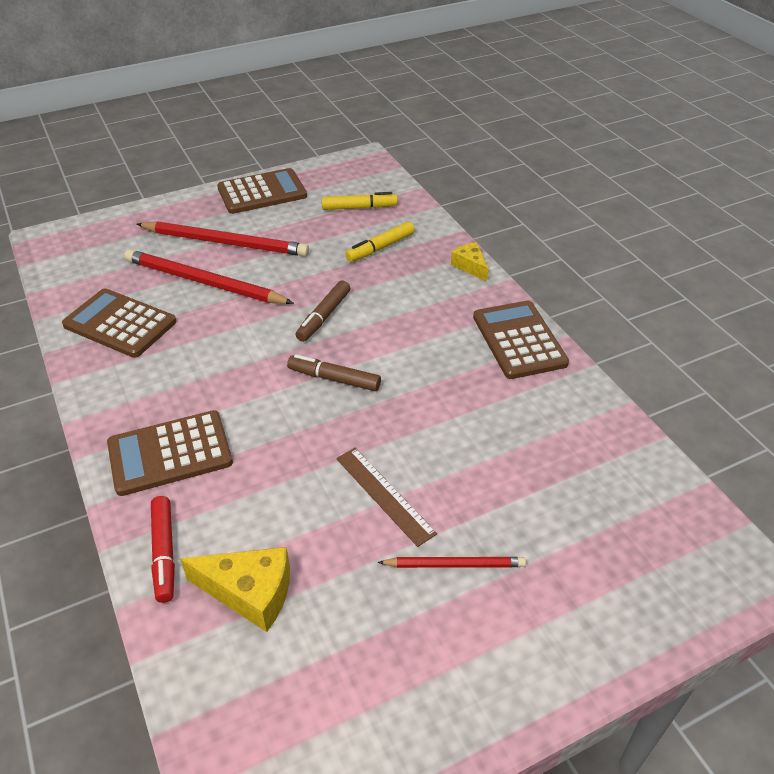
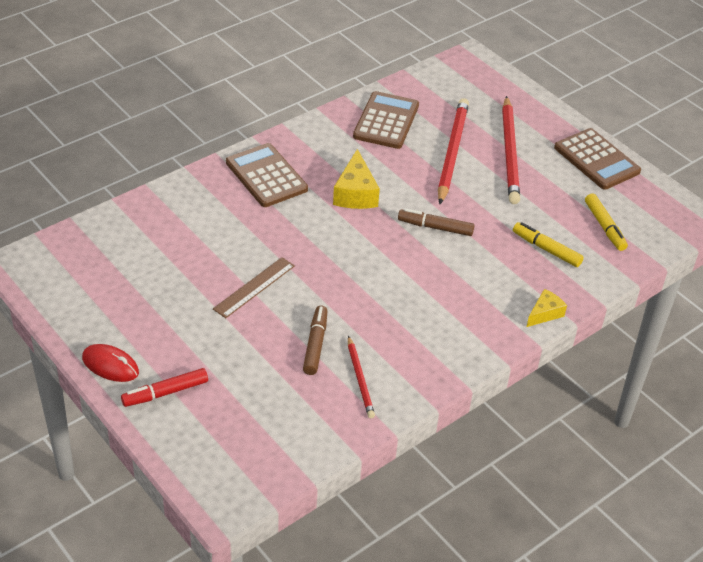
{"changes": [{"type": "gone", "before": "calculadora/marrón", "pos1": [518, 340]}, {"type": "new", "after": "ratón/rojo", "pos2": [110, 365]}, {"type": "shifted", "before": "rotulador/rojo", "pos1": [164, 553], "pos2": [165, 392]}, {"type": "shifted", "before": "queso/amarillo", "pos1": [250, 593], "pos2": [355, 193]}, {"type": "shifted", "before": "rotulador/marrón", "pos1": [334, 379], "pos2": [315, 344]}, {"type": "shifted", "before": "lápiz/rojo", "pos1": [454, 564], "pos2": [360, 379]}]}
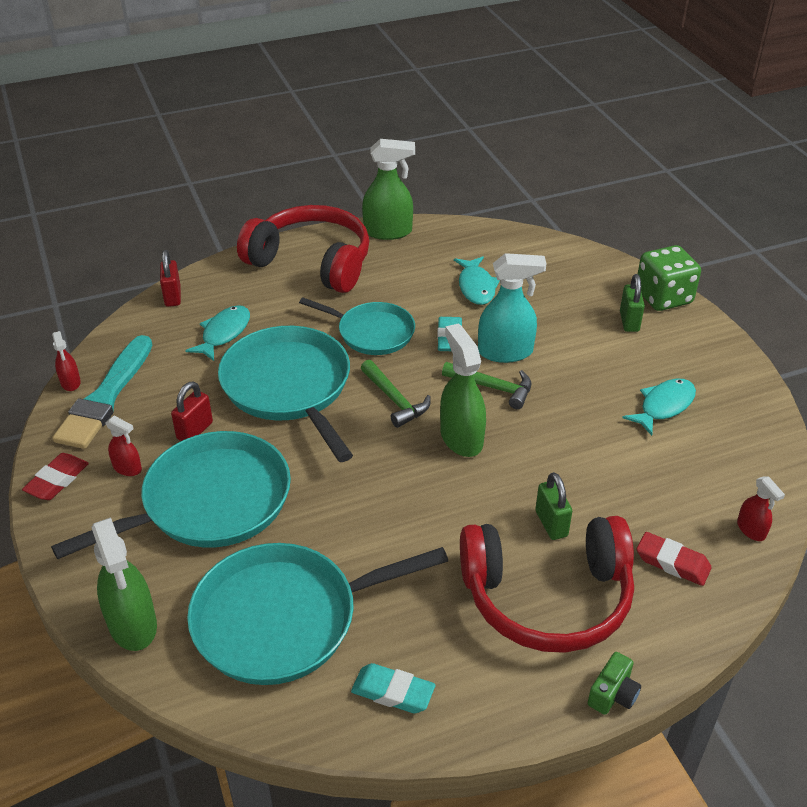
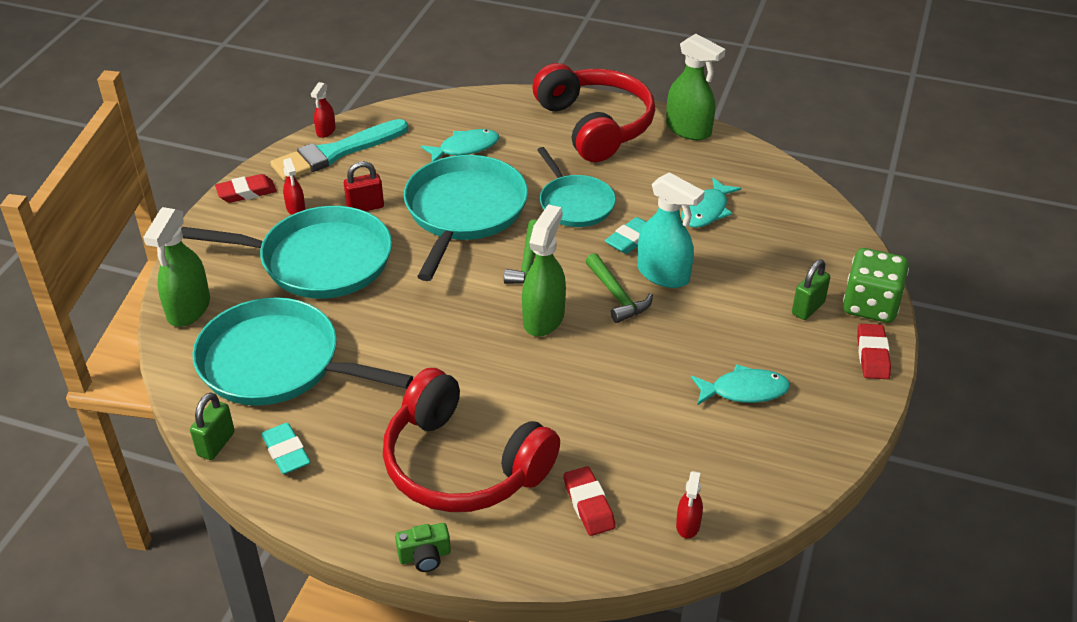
{"changes": [{"type": "gone", "before": "candado/rojo", "pos1": [173, 297]}, {"type": "new", "after": "goma de borrar/rojo", "pos2": [872, 355]}, {"type": "shifted", "before": "candado/verde", "pos1": [551, 524], "pos2": [216, 444]}]}
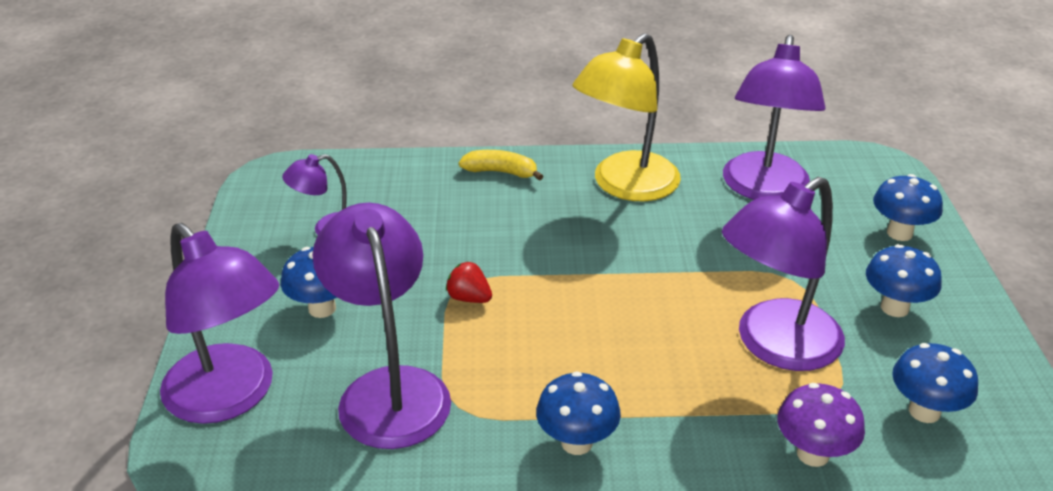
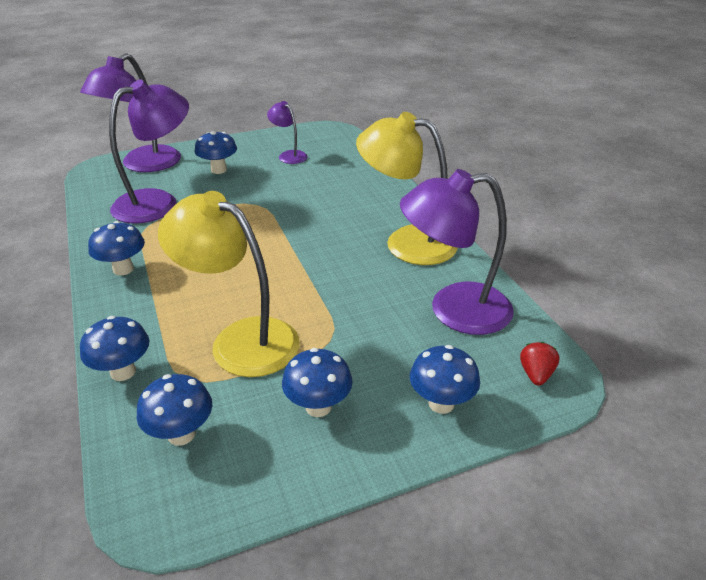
{"changes": [{"type": "gone", "before": "plátano/amarillo", "pos1": [501, 172]}, {"type": "shifted", "before": "fresa/rojo", "pos1": [469, 298], "pos2": [536, 374]}, {"type": "repainted", "before": "lámpara/morado", "after": "lámpara/amarillo", "pos1": [774, 346], "pos2": [241, 339]}, {"type": "repainted", "before": "seta/morado", "after": "seta/azul", "pos1": [813, 454], "pos2": [123, 372]}]}
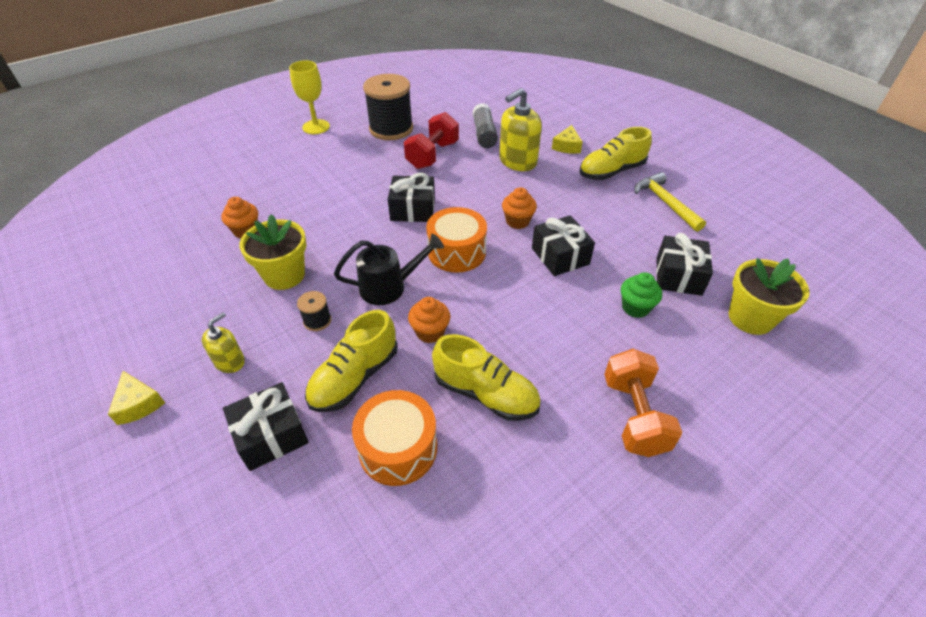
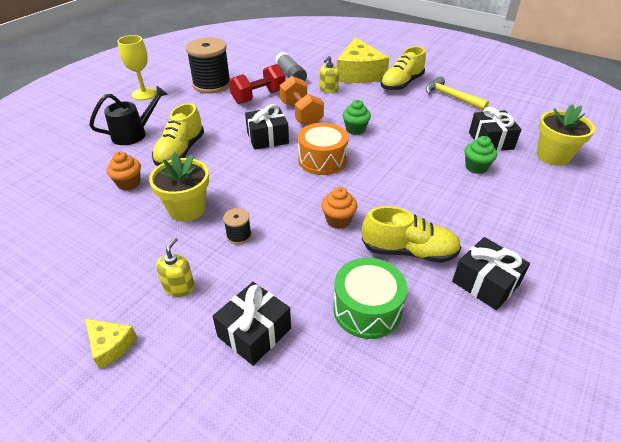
{"changes": [{"type": "shifted", "before": "zapato/amarillo", "pos1": [355, 377], "pos2": [180, 151]}, {"type": "shifted", "before": "regadera/negro", "pos1": [390, 287], "pos2": [134, 134]}, {"type": "shifted", "before": "regalo/negro", "pos1": [560, 256], "pos2": [485, 283]}, {"type": "shifted", "before": "mancuerna/naranja", "pos1": [634, 415], "pos2": [301, 114]}, {"type": "repainted", "before": "tambor/naranja", "after": "tambor/verde", "pos1": [398, 448], "pos2": [367, 309]}, {"type": "repainted", "before": "magdalena/naranja", "after": "magdalena/verde", "pos1": [517, 221], "pos2": [355, 129]}, {"type": "rotated", "before": "mancuerna/rojo", "pos1": [432, 155], "pos2": [259, 97], "turn": 45}, {"type": "scaled", "before": "dispensador de jabón/amarillo", "pos1": [517, 161], "pos2": [328, 89], "scale": 0.56}, {"type": "scaled", "before": "queso/amarillo", "pos1": [567, 146], "pos2": [359, 73], "scale": 2.18}]}
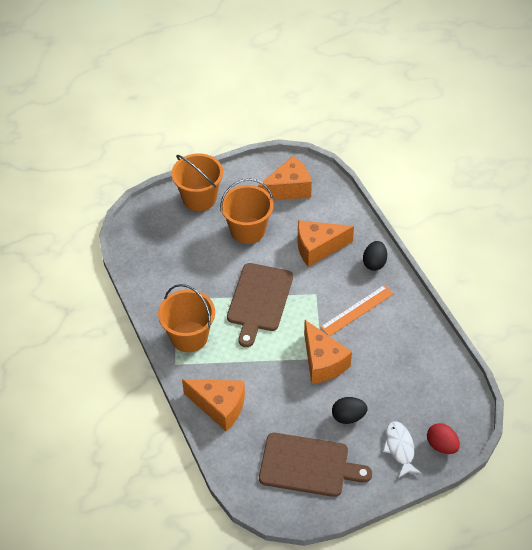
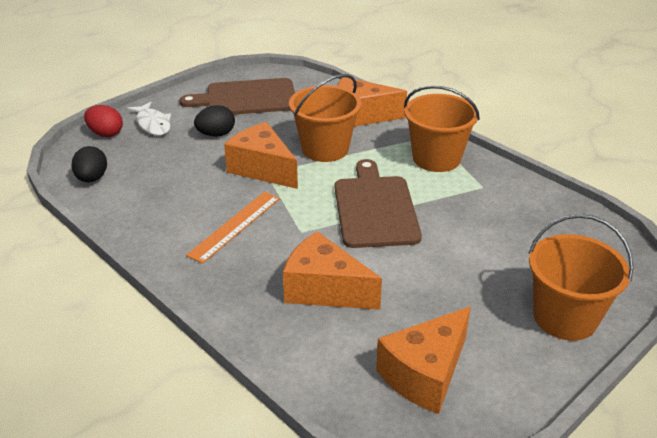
{"changes": [{"type": "shifted", "before": "balde/naranja", "pos1": [247, 230], "pos2": [325, 149]}, {"type": "shifted", "before": "huevo/negro", "pos1": [374, 263], "pos2": [92, 178]}, {"type": "rotated", "before": "queso/naranja", "pos1": [318, 248], "pos2": [324, 289], "turn": -120}]}
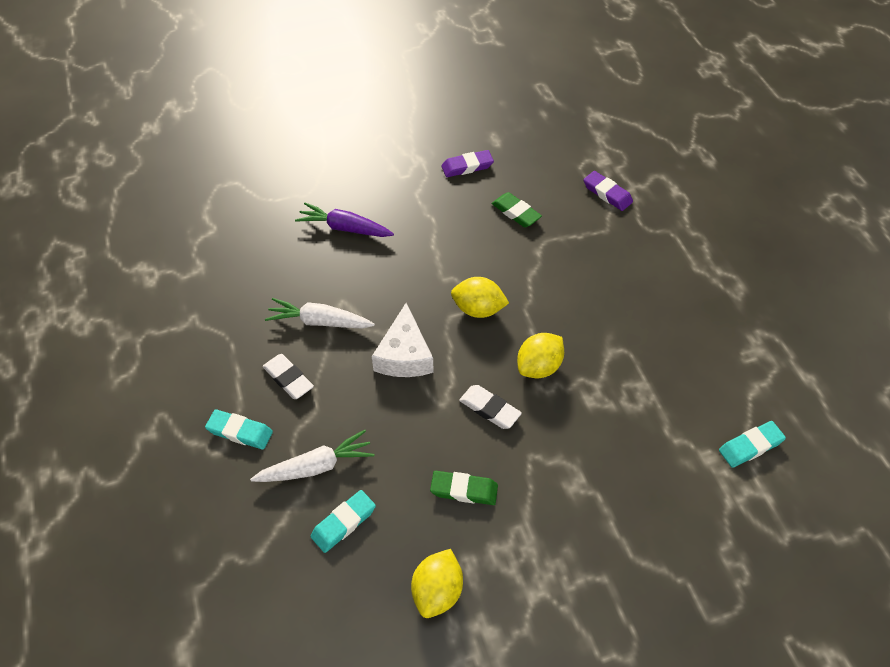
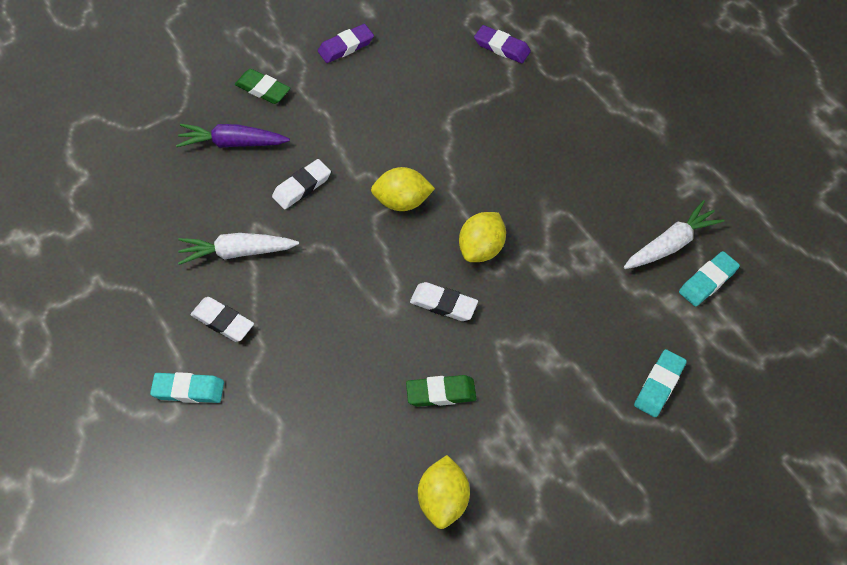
{"changes": [{"type": "gone", "before": "queso/blanco", "pos1": [404, 355]}, {"type": "new", "after": "goma de borrar/blanco", "pos2": [302, 187]}, {"type": "shifted", "before": "zanahoria/blanco", "pos1": [316, 466], "pos2": [670, 244]}, {"type": "shifted", "before": "goma de borrar/turquesa", "pos1": [343, 523], "pos2": [659, 385]}, {"type": "shifted", "before": "goma de borrar/verde", "pos1": [516, 212], "pos2": [263, 89]}]}
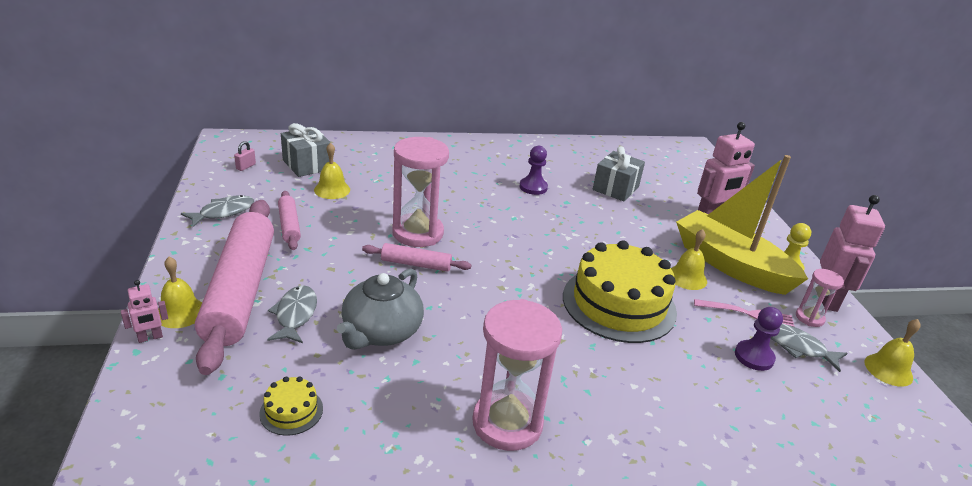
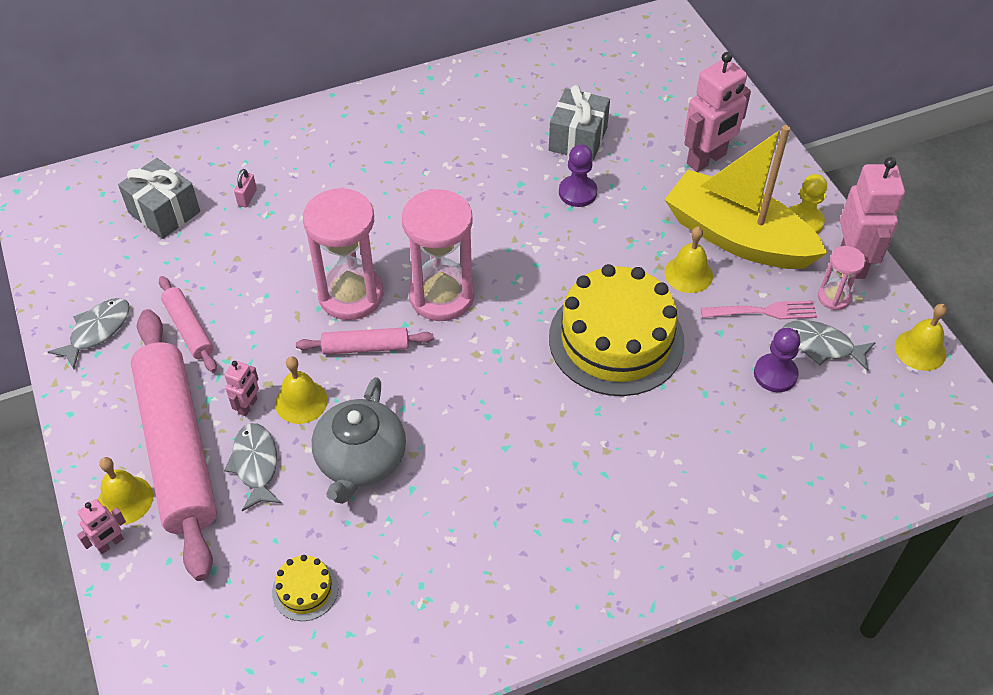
{"changes": [{"type": "new", "after": "robot/rosa", "pos2": [248, 406]}, {"type": "shifted", "before": "candado/rosa", "pos1": [246, 167], "pos2": [247, 198]}, {"type": "shifted", "before": "campana/amarillo", "pos1": [332, 190], "pos2": [301, 401]}, {"type": "shifted", "before": "reloj de arena/rosa", "pos1": [507, 423], "pos2": [441, 296]}, {"type": "shifted", "before": "peón/morado", "pos1": [533, 187], "pos2": [577, 192]}]}
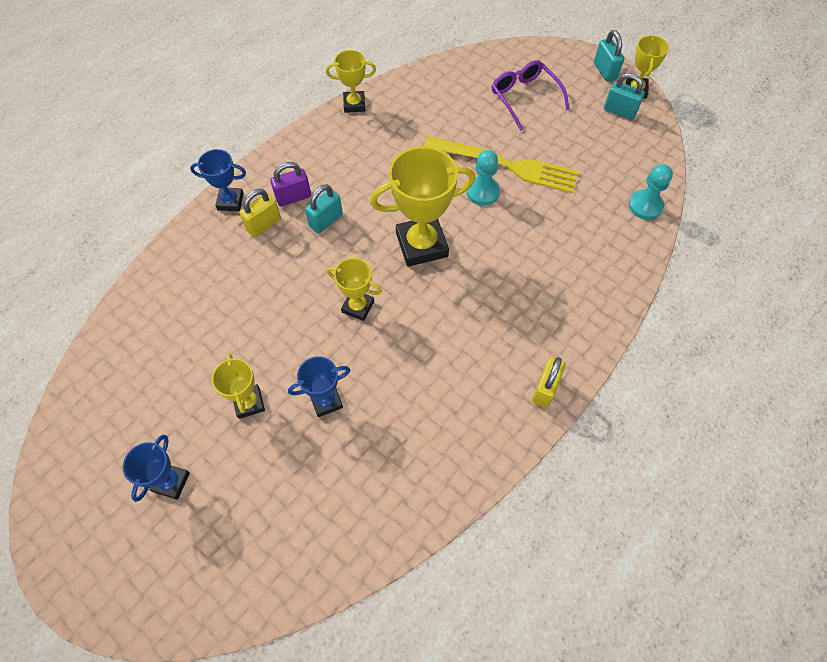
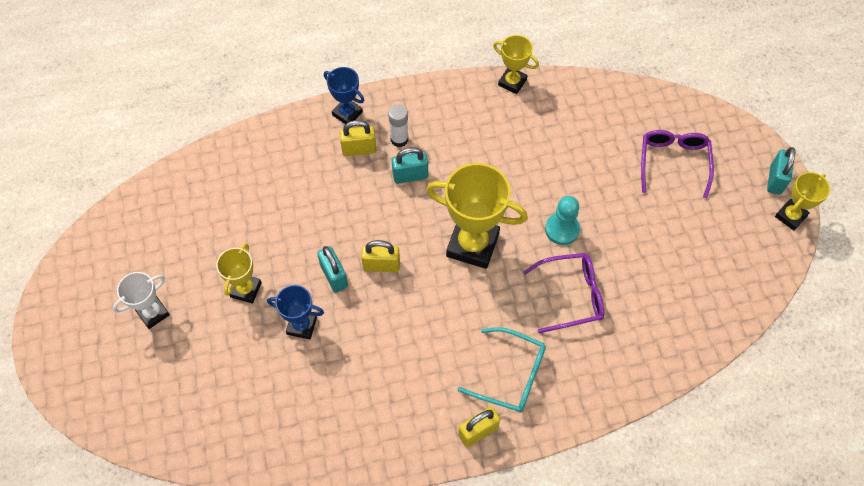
{"changes": [{"type": "gone", "before": "tenedor/amarillo", "pos1": [506, 165]}, {"type": "gone", "before": "peón/turquesa", "pos1": [645, 205]}, {"type": "new", "after": "gafas/turquesa", "pos2": [511, 375]}, {"type": "new", "after": "gafas/morado", "pos2": [571, 295]}, {"type": "shifted", "before": "candado/turquesa", "pos1": [619, 111], "pos2": [334, 276]}, {"type": "swapped", "before": "candado/morado", "after": "barra de pegamento/blanco", "pos1": [293, 197], "pos2": [399, 139]}, {"type": "swapped", "before": "trofeo/amarillo", "after": "candado/amarillo", "pos1": [358, 307], "pos2": [381, 265]}, {"type": "repainted", "before": "trofeo/azul", "after": "trofeo/blanco", "pos1": [171, 482], "pos2": [153, 313]}]}
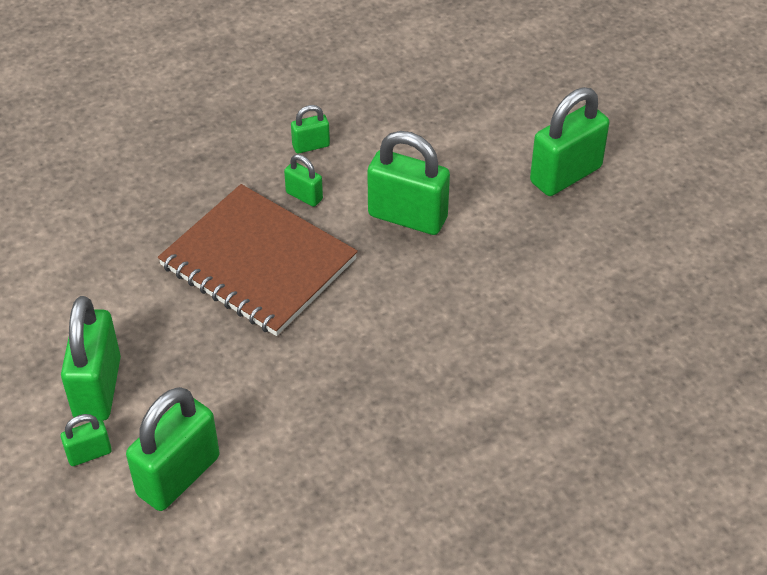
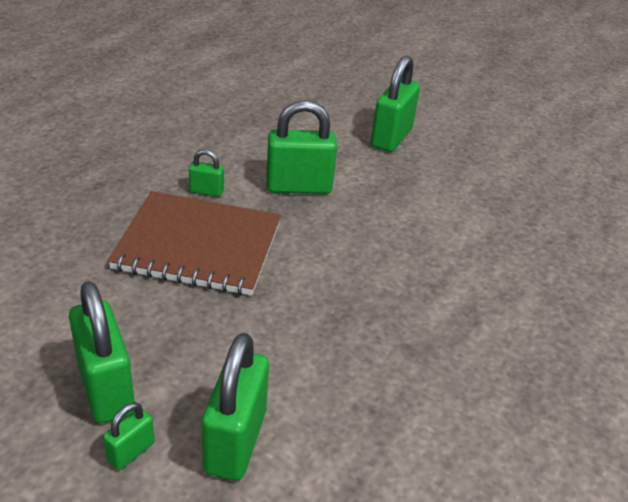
{"changes": [{"type": "gone", "before": "candado/verde", "pos1": [311, 146]}]}
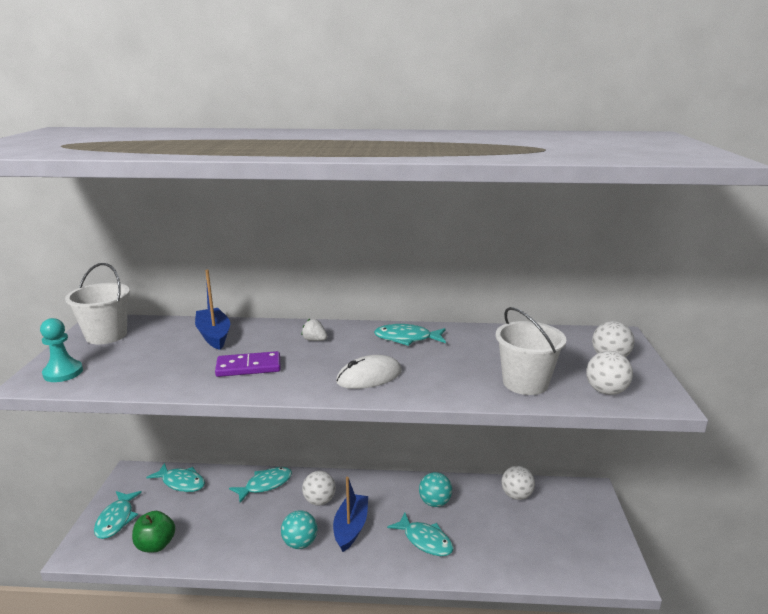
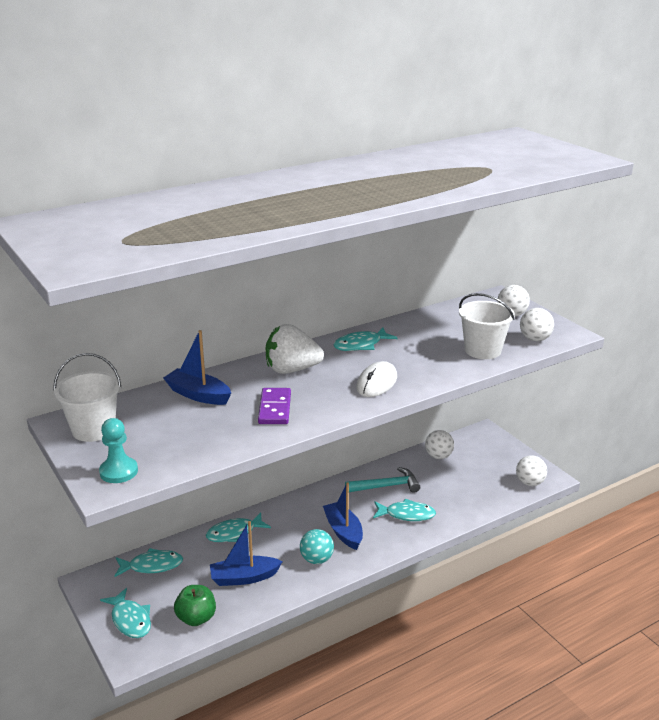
{"changes": [{"type": "new", "after": "barco/azul", "pos2": [244, 577]}, {"type": "shifted", "before": "pelota/blanco", "pos1": [319, 501], "pos2": [529, 483]}, {"type": "swapped", "before": "pelota/turquesa", "after": "martillo/turquesa", "pos1": [434, 502], "pos2": [386, 486]}, {"type": "rotated", "before": "ficha de dominó/morado", "pos1": [248, 367], "pos2": [275, 408], "turn": -45}, {"type": "rotated", "before": "pez/turquesa", "pos1": [265, 485], "pos2": [234, 533], "turn": -135}, {"type": "scaled", "before": "fresa/blanco", "pos1": [314, 340], "pos2": [291, 370], "scale": 2.29}]}
